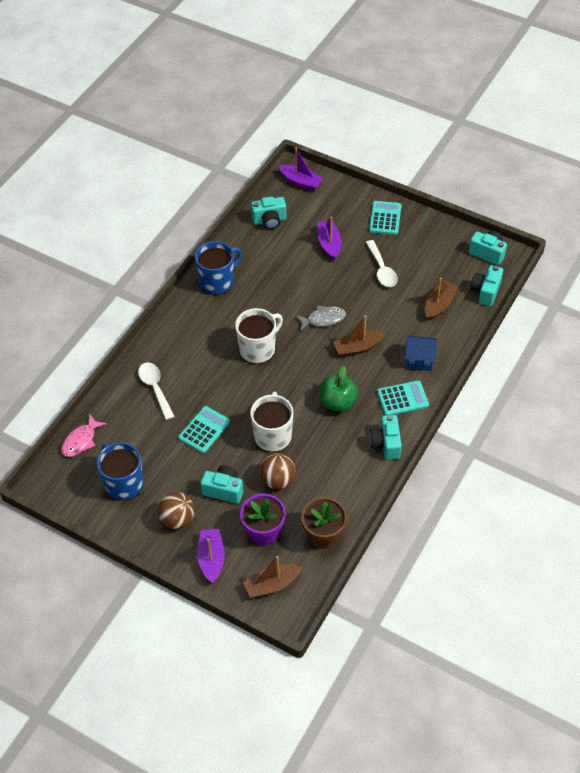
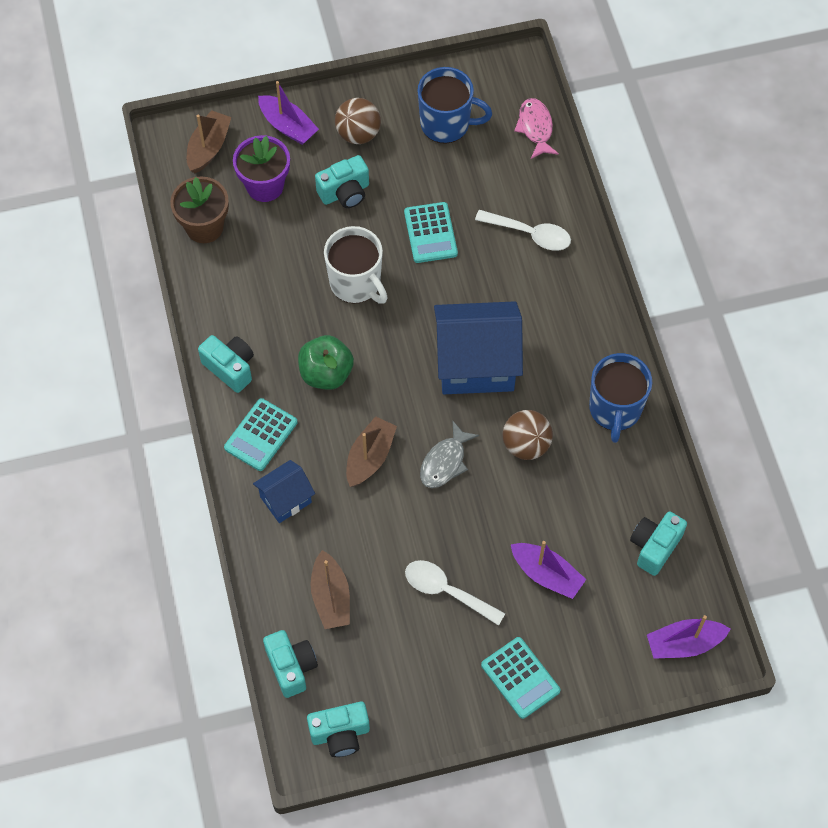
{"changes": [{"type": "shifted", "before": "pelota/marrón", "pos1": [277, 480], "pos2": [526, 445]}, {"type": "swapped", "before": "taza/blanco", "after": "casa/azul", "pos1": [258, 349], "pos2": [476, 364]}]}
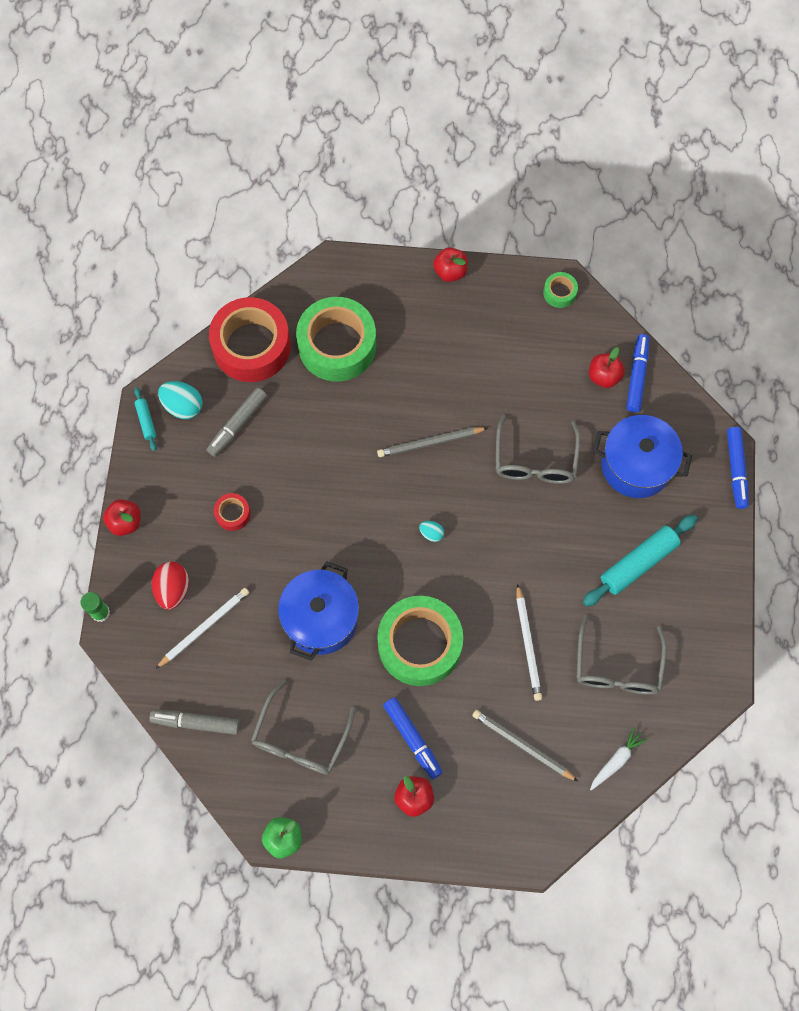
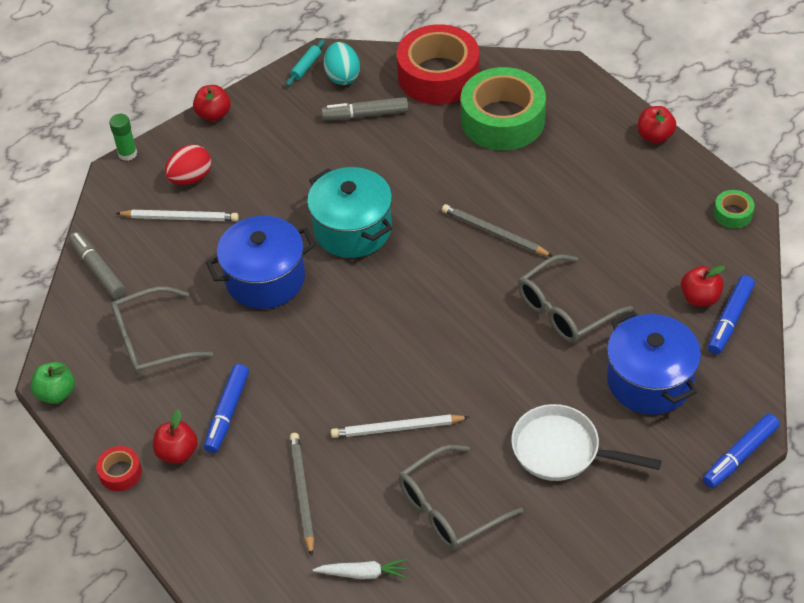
{"changes": [{"type": "gone", "before": "cinta adhesiva/verde", "pos1": [419, 644]}, {"type": "gone", "before": "huevo/turquesa", "pos1": [431, 533]}, {"type": "new", "after": "olla/turquesa", "pos2": [352, 229]}, {"type": "shifted", "before": "cinta adhesiva/rojo", "pos1": [233, 514], "pos2": [120, 472]}, {"type": "swapped", "before": "rodillo/turquesa", "after": "sartén/blanco", "pos1": [638, 563], "pos2": [562, 450]}, {"type": "rotated", "before": "lápiz/blanco", "pos1": [528, 644], "pos2": [397, 428], "turn": 45}, {"type": "rotated", "before": "rotulador/azul", "pos1": [636, 376], "pos2": [730, 319], "turn": 150}]}
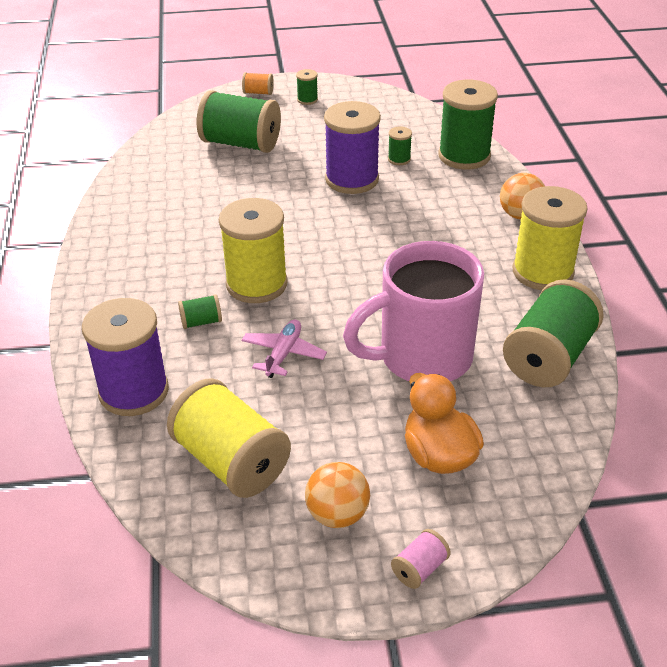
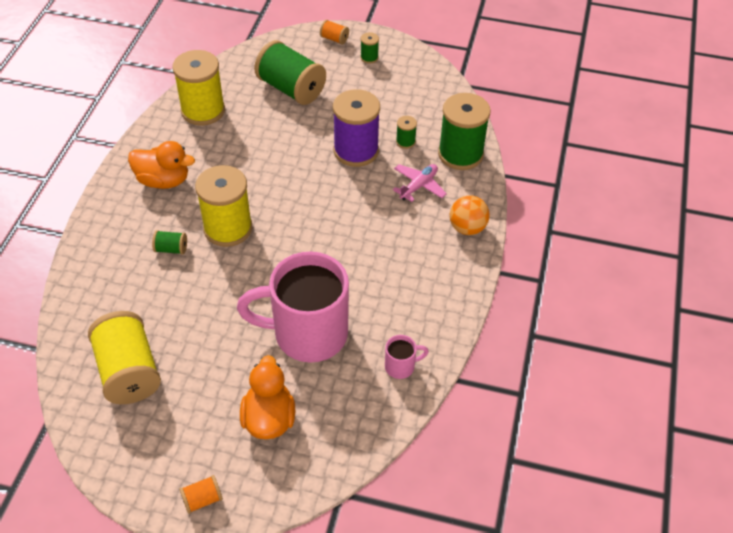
{"changes": [{"type": "gone", "before": "carrete/morado", "pos1": [134, 391]}, {"type": "gone", "before": "pelota/naranja", "pos1": [337, 514]}, {"type": "new", "after": "pato/naranja", "pos2": [163, 180]}, {"type": "shifted", "before": "avión/rosa", "pos1": [283, 354], "pos2": [419, 186]}, {"type": "shifted", "before": "carrete/amarillo", "pos1": [542, 272], "pos2": [203, 111]}, {"type": "swapped", "before": "carrete/verde", "after": "taza/rosa", "pos1": [548, 357], "pos2": [401, 366]}, {"type": "repainted", "before": "carrete/rosa", "after": "carrete/naranja", "pos1": [419, 569], "pos2": [202, 499]}]}
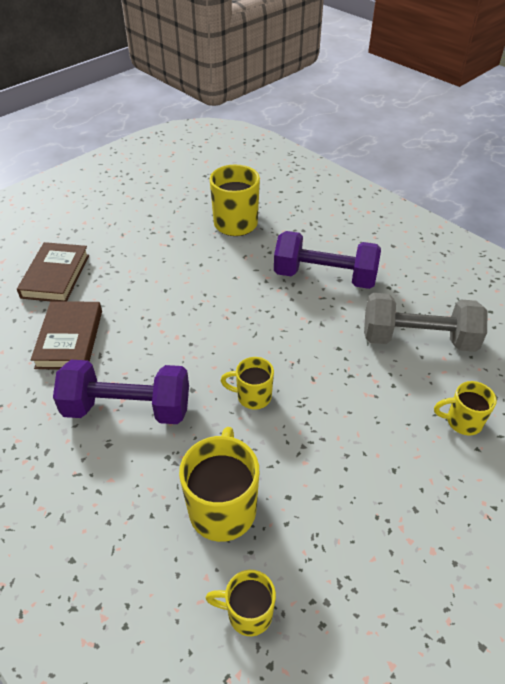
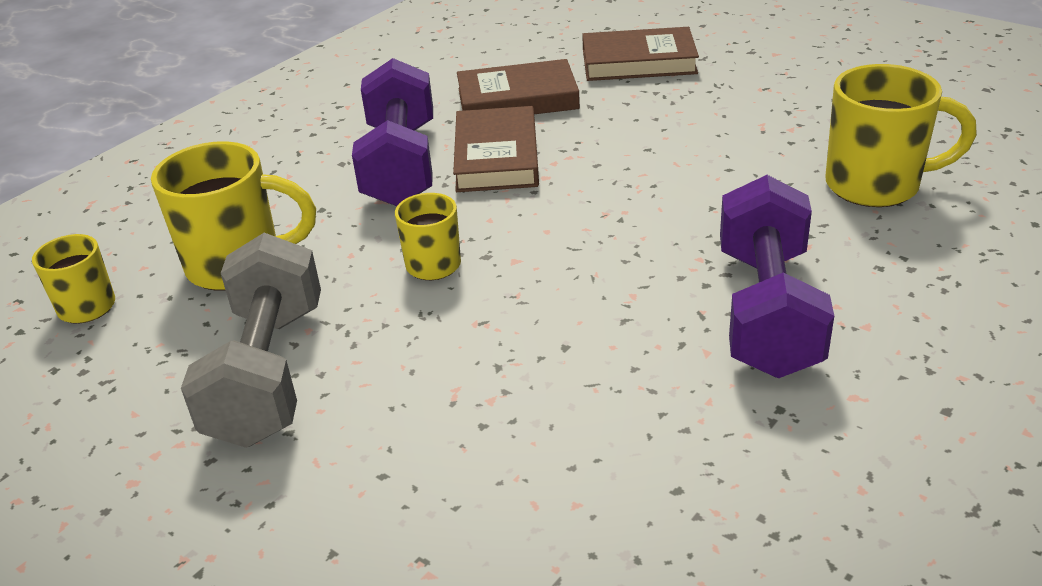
{"changes": [{"type": "gone", "before": "taza/amarillo", "pos1": [462, 421]}, {"type": "new", "after": "libro/marrón", "pos2": [496, 157]}, {"type": "shifted", "before": "mancuerna/gris", "pos1": [418, 339], "pos2": [268, 373]}]}
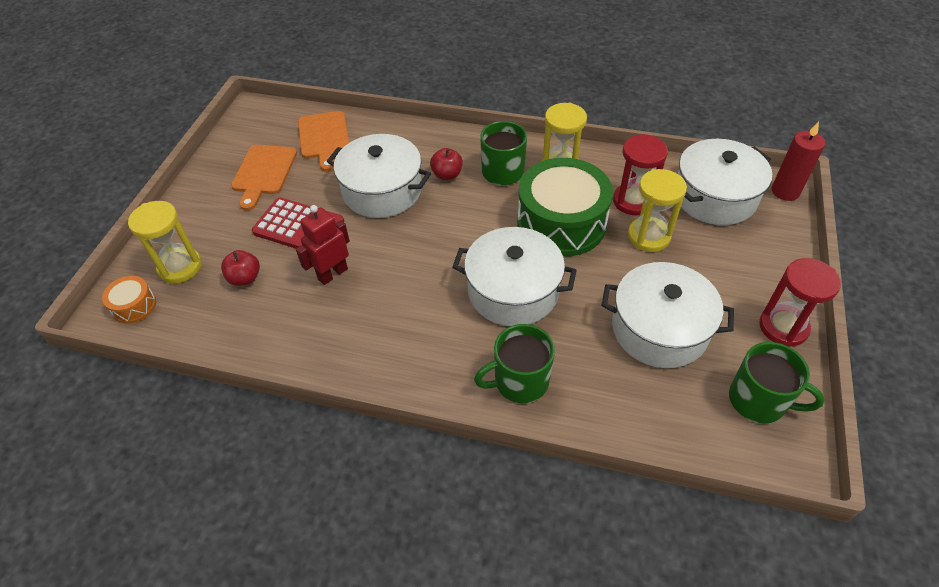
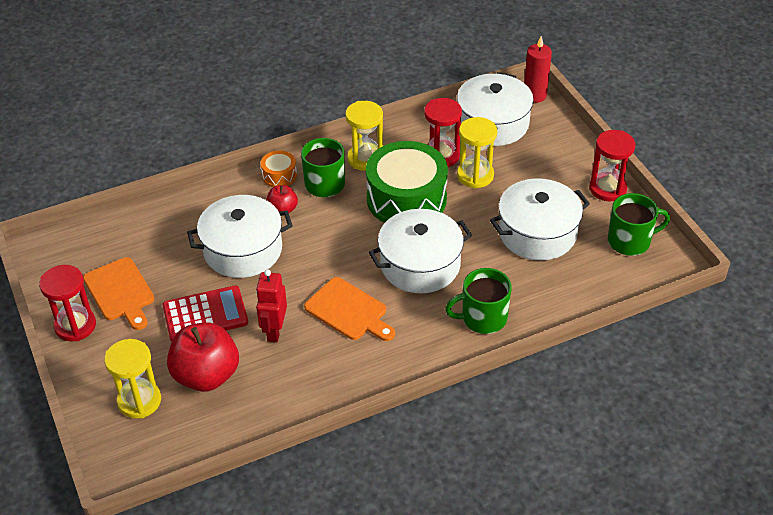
{"changes": [{"type": "new", "after": "reloj de arena/rojo", "pos2": [75, 326]}, {"type": "shifted", "before": "tambor/naranja", "pos1": [134, 306], "pos2": [279, 175]}, {"type": "shifted", "before": "tabla de cortar/naranja", "pos1": [324, 138], "pos2": [349, 311]}, {"type": "rotated", "before": "taza/verde", "pos1": [519, 381], "pos2": [482, 318], "turn": 45}, {"type": "scaled", "before": "manzana/rojo", "pos1": [245, 278], "pos2": [206, 375], "scale": 1.97}]}
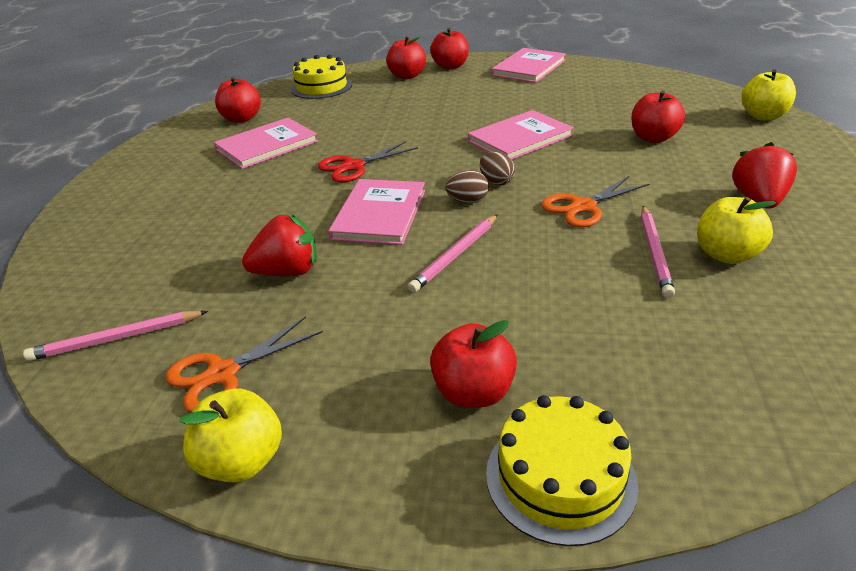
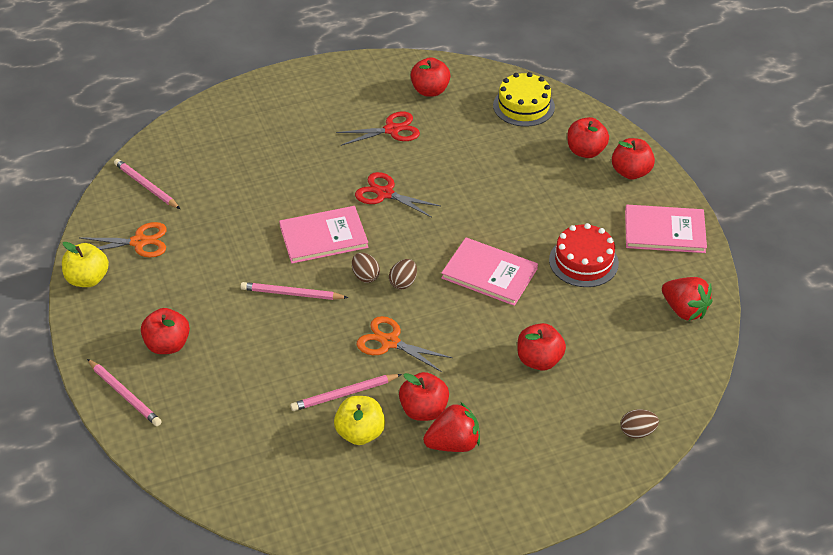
{"changes": [{"type": "new", "after": "manzana/rojo", "pos2": [424, 410]}, {"type": "new", "after": "tarta/rojo", "pos2": [583, 261]}, {"type": "shifted", "before": "fresa/rojo", "pos1": [287, 272], "pos2": [684, 310]}, {"type": "swapped", "before": "libro/rosa", "after": "tijeras/rojo", "pos1": [267, 146], "pos2": [392, 130]}, {"type": "swapped", "before": "tarta/amarillo", "after": "lápiz/rosa", "pos1": [560, 477], "pos2": [124, 394]}, {"type": "swapped", "before": "manzana/amarillo", "after": "huevo/marrón", "pos1": [763, 116], "pos2": [637, 432]}, {"type": "rotated", "before": "tijeras/naranja", "pos1": [223, 374], "pos2": [139, 242], "turn": 150}]}
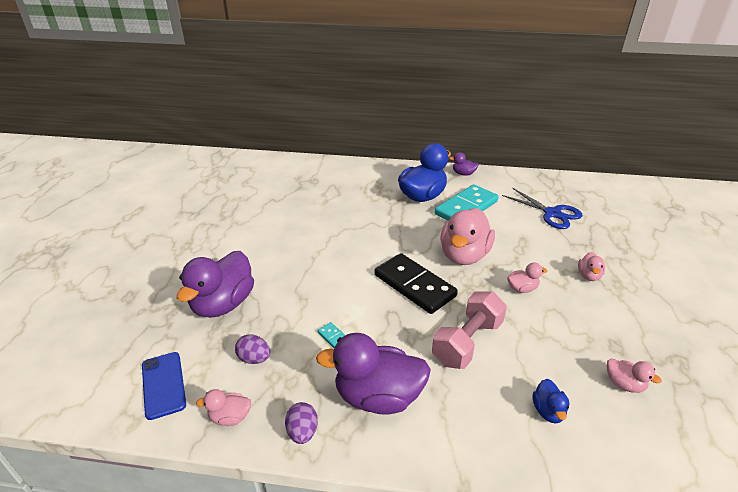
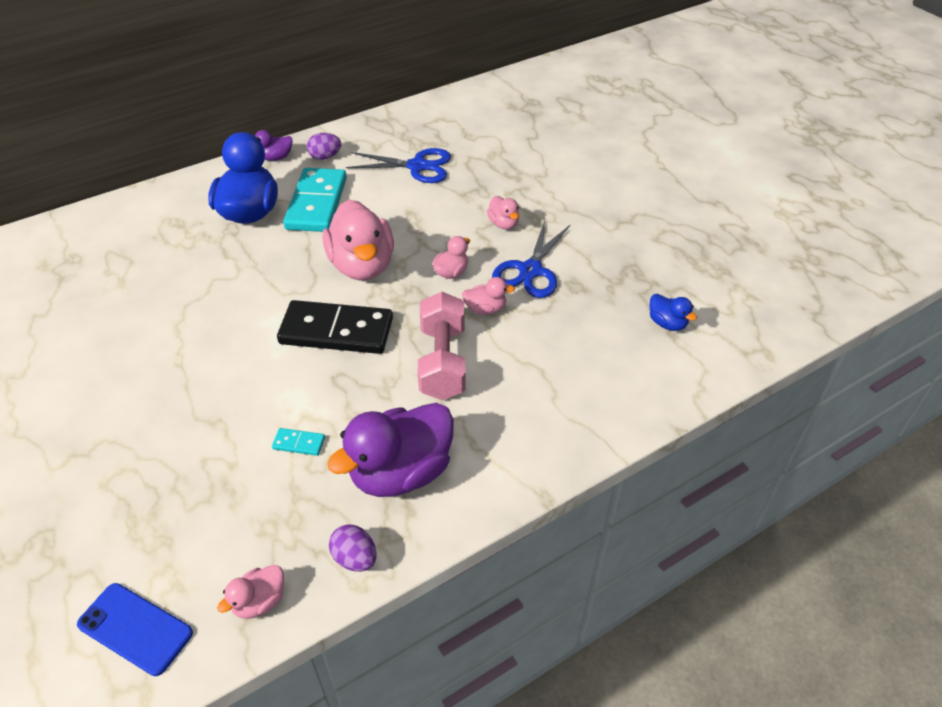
{"changes": [{"type": "gone", "before": "pato/morado", "pos1": [223, 304]}, {"type": "new", "after": "tijeras/azul", "pos2": [530, 270]}, {"type": "shifted", "before": "huevo/morado", "pos1": [254, 359], "pos2": [325, 157]}, {"type": "shifted", "before": "pato/azul", "pos1": [548, 411], "pos2": [667, 323]}, {"type": "shifted", "before": "pato/rosa", "pos1": [624, 384], "pos2": [485, 309]}]}
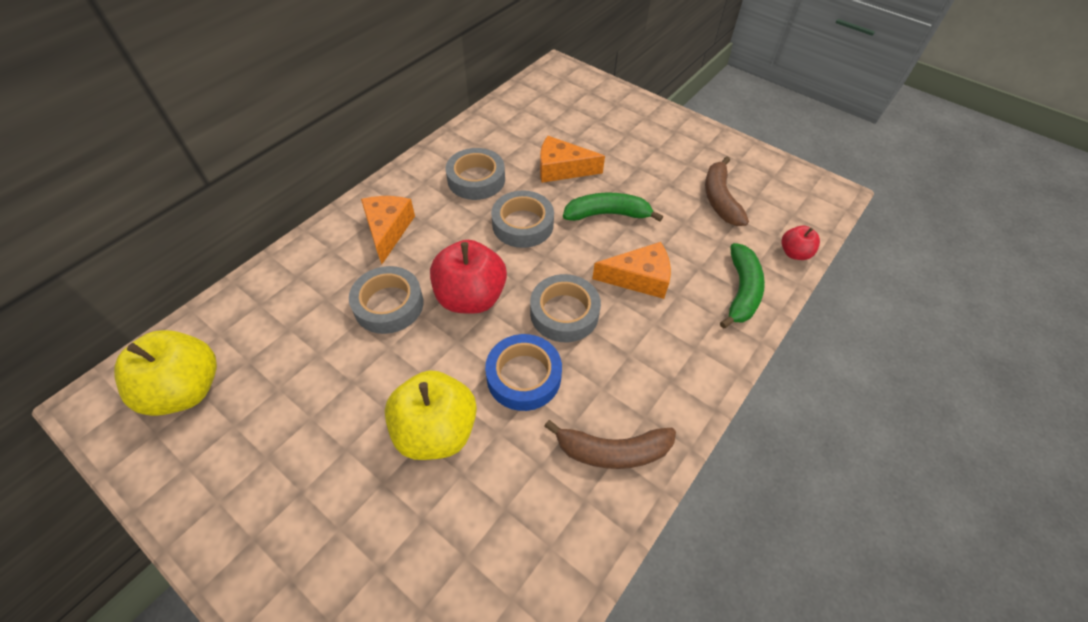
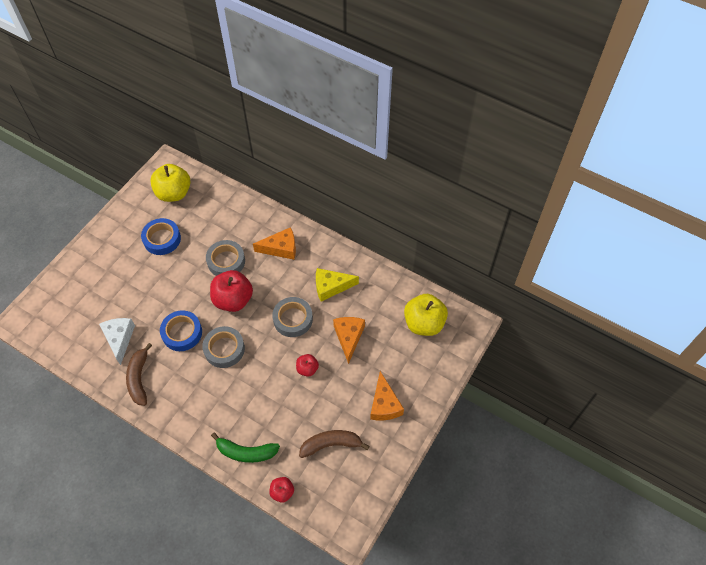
{"changes": [{"type": "new", "after": "queso/blanco", "pos2": [119, 339]}, {"type": "new", "after": "cinta adhesiva/azul", "pos2": [162, 239]}, {"type": "shifted", "before": "manzana/amarillo", "pos1": [436, 431], "pos2": [424, 323]}, {"type": "shifted", "before": "queso/naranja", "pos1": [639, 278], "pos2": [384, 404]}, {"type": "swapped", "before": "cinta adhesiva/gris", "after": "queso/amarillo", "pos1": [476, 179], "pos2": [331, 287]}, {"type": "swapped", "before": "plátano/verde", "after": "manzana/rojo", "pos1": [607, 214], "pos2": [307, 369]}]}
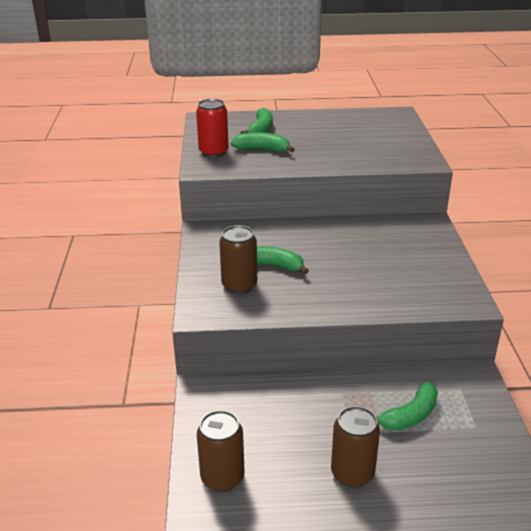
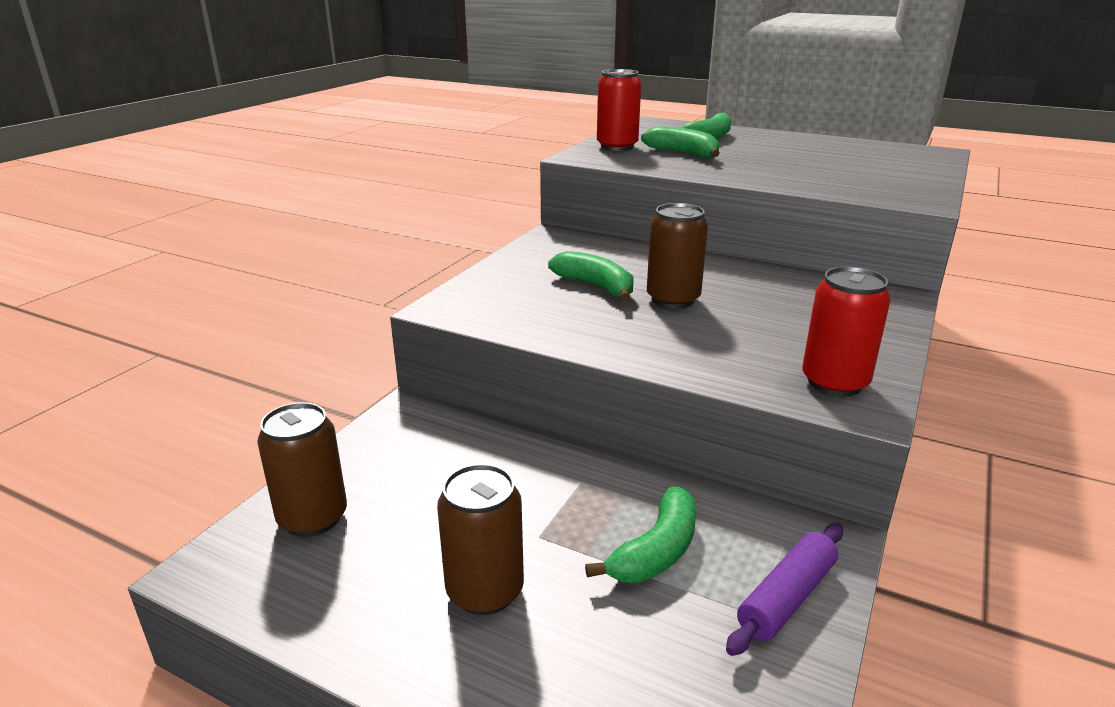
{"changes": [{"type": "new", "after": "rodillo/morado", "pos2": [786, 597]}, {"type": "new", "after": "lata/rojo", "pos2": [834, 382]}, {"type": "shifted", "before": "lata/marrón", "pos1": [239, 285], "pos2": [673, 299]}, {"type": "rotated", "before": "plátano/verde", "pos1": [409, 416], "pos2": [656, 551], "turn": -45}]}
